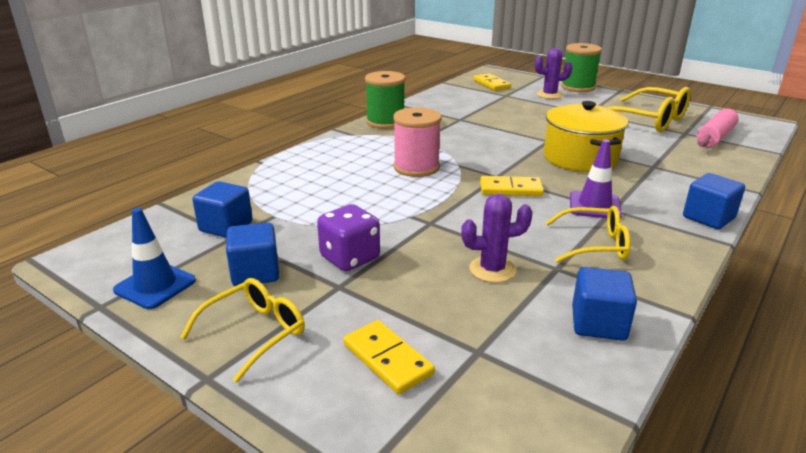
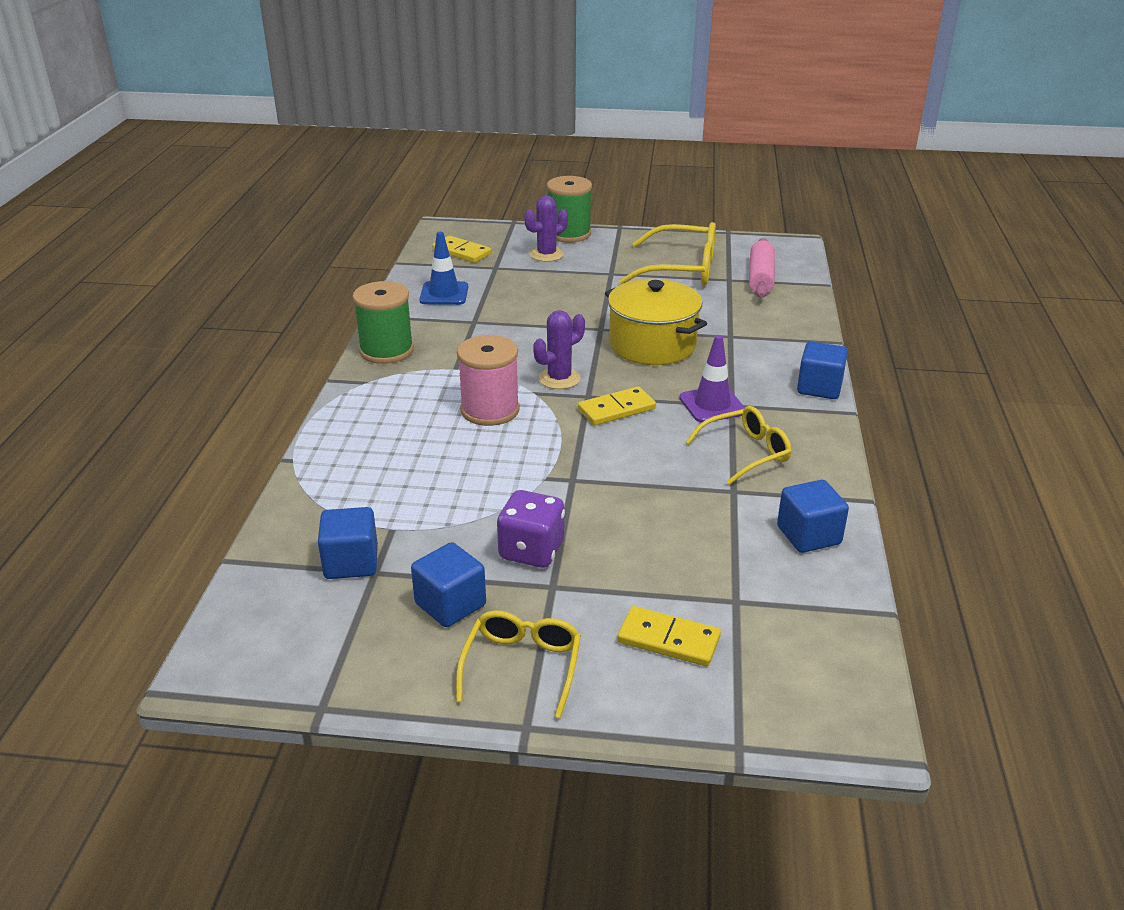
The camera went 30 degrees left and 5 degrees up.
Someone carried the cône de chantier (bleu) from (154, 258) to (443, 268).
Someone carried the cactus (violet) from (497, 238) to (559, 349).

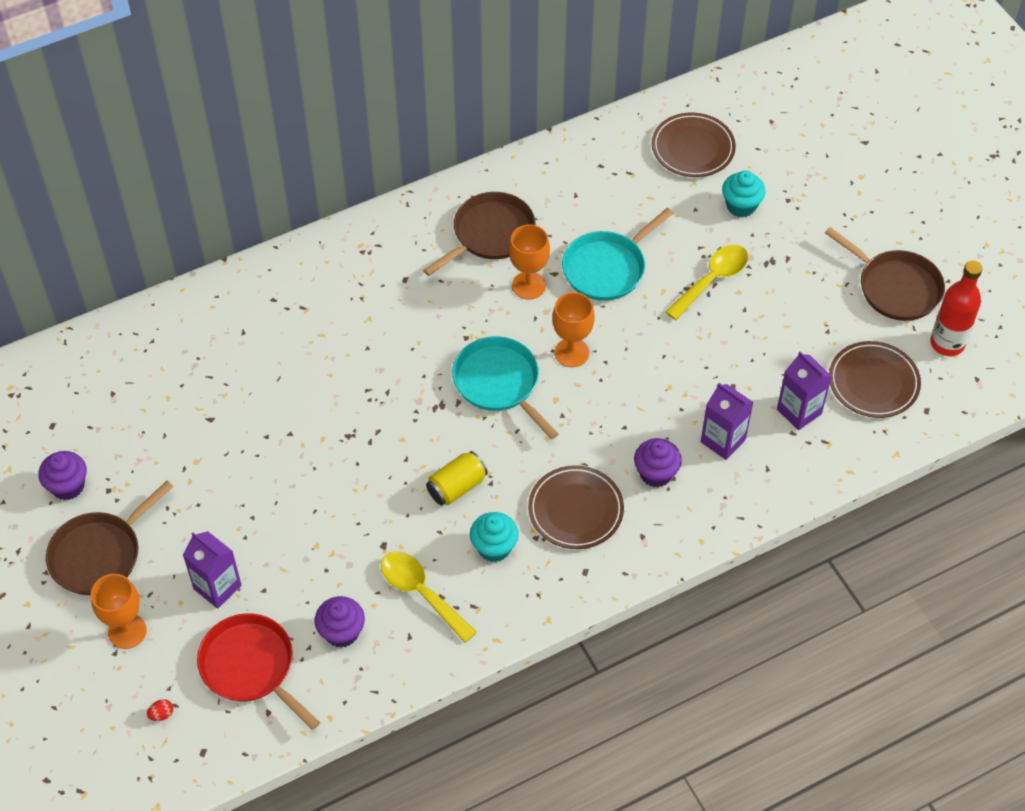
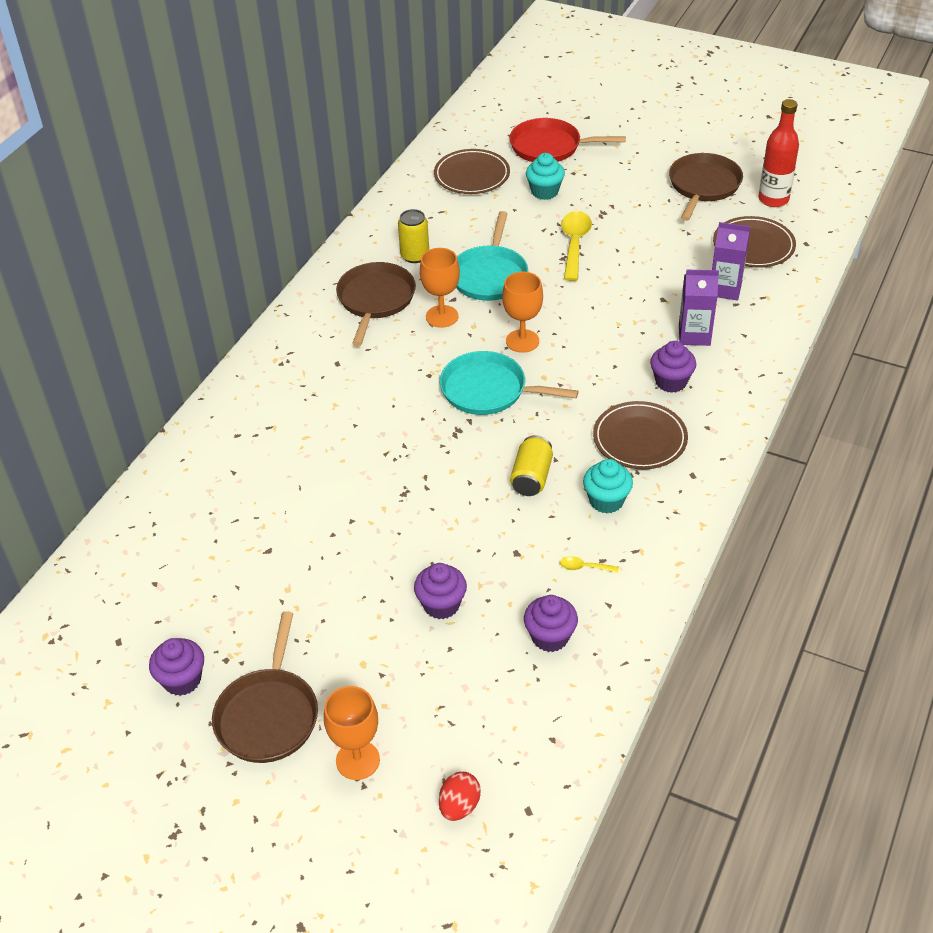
The camera went 35 degrees left and 10 degrees down.
Someone scaled the œuf (rouge) at (160, 710) by 1.69.
Someone took away the brique de lait (violet) at (212, 570).
Someone carried the poêle (rouge) from (258, 671) to (568, 140).
Someone scaled the cuillère (jaune) at (429, 597) by 0.45.
Someone rotated the poêle (marron) at (885, 274) by 75 degrees counterclockwise.
Someone put down the canette (jaune) at (413, 236).
Someone put down the muffin (violet) at (440, 591).

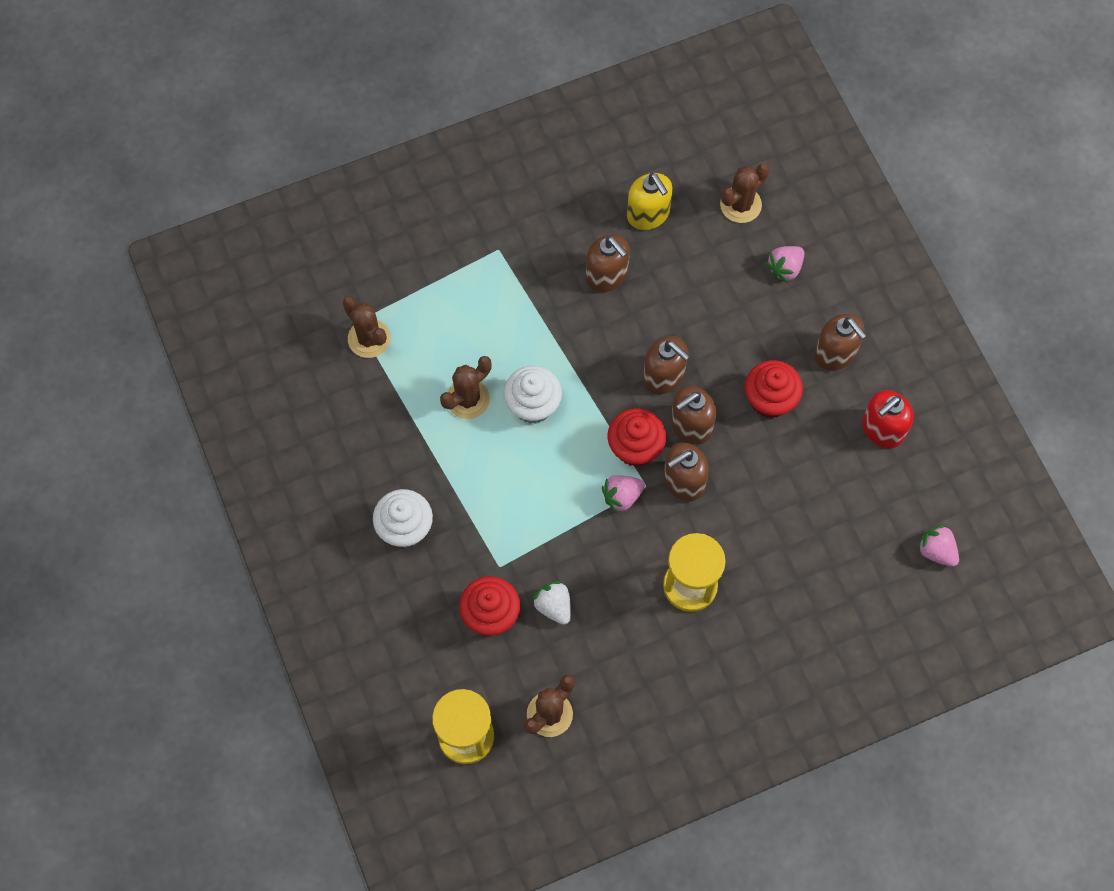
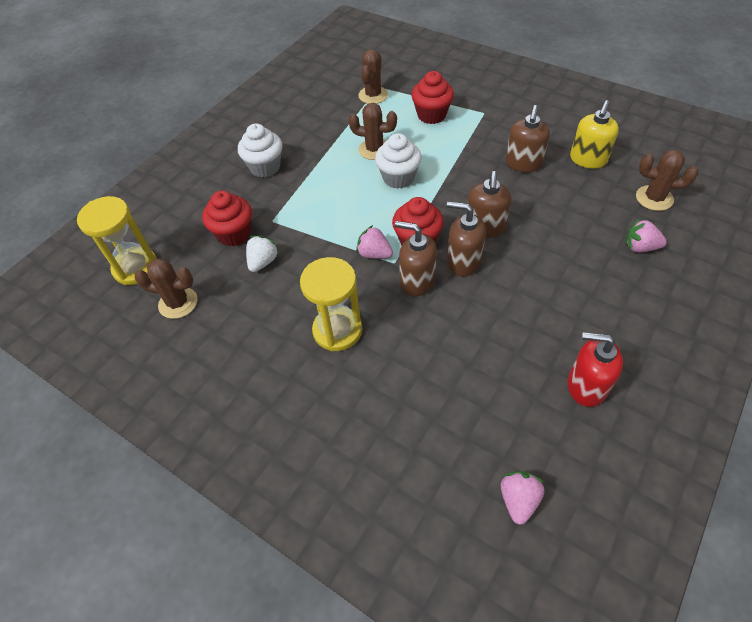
The camera went 60 degrees right and 15 degrees down.
Someone carried the muffin (rouge) from (774, 389) to (432, 97).
Someone took away the distributeur de savon (marron) at (840, 342).

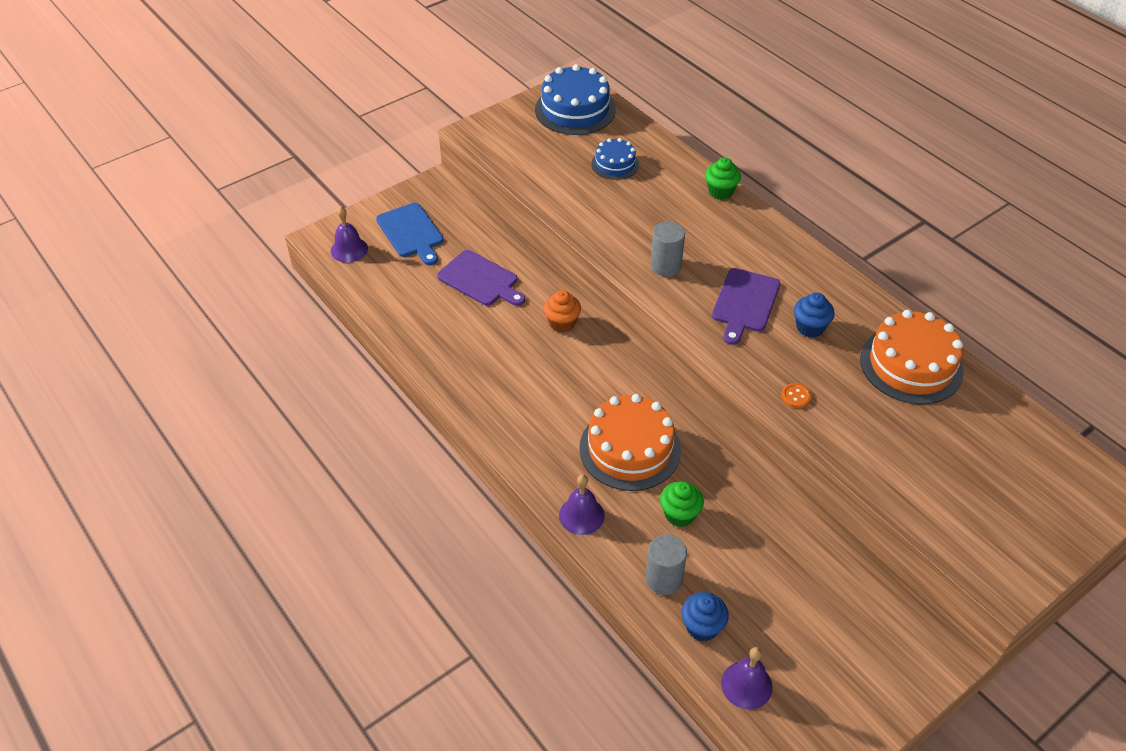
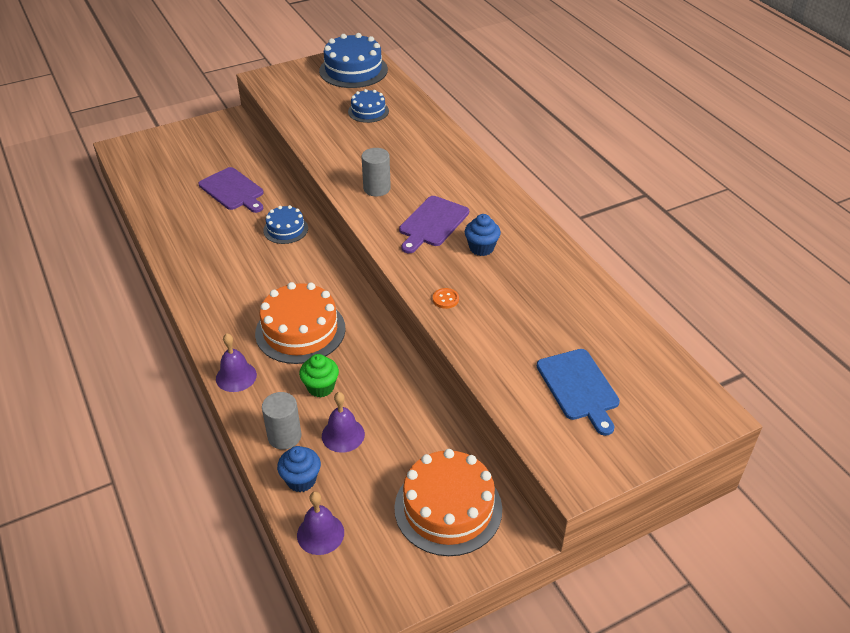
The camera went 10 degrees right and 5 degrees down.
Someone carried the cloche (violet) from (349, 234) to (343, 422).
Someone carried the planche à découper (bleu) from (410, 234) to (578, 392).
Someone swapped the muffin (orange) at (562, 311) for the gâteau (bleu) at (285, 224).
Someone took away the muffin (vert) at (723, 179).
Someone carried the gâteau (orange) from (912, 357) to (448, 502).

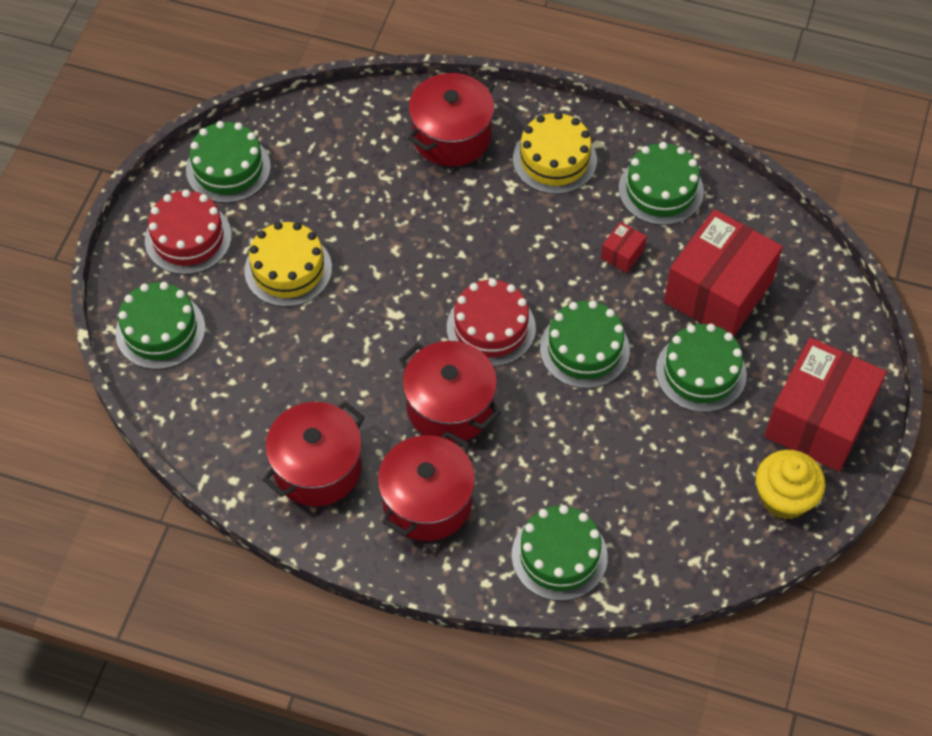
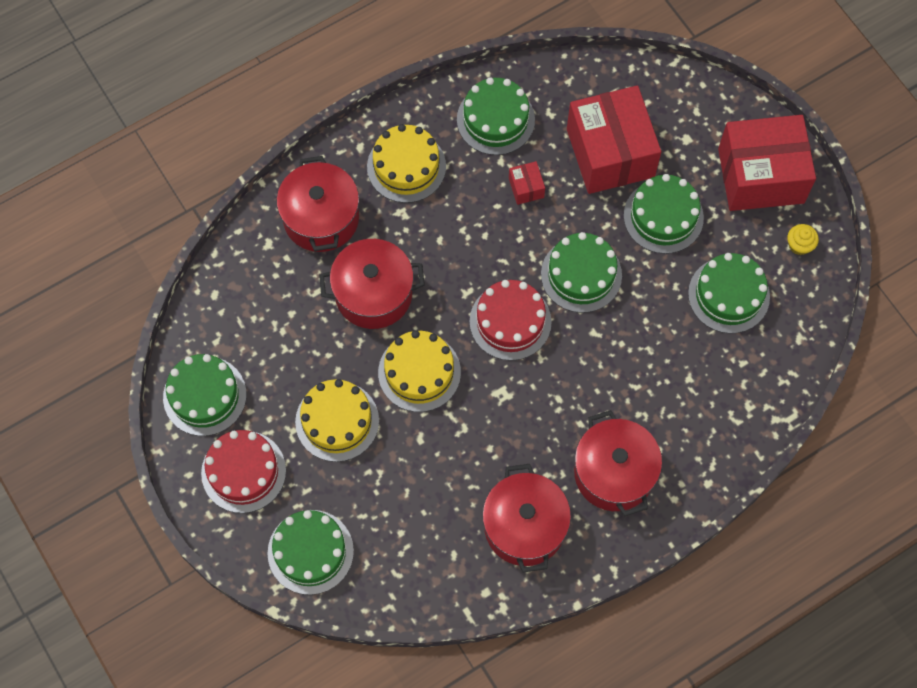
The camera went 50 degrees left and 10 degrees up.
Someone carried the marmite (rouge) from (450, 392) to (372, 284).
Someone carried the gâteau (vert) from (560, 553) to (729, 293).
Someone scaled the muffin (jaune) at (790, 484) by 0.53.
Someone rotated the boîte (rouge) at (825, 404) by 75 degrees counterclockwise.
Someone put down the gâteau (jaune) at (419, 371).

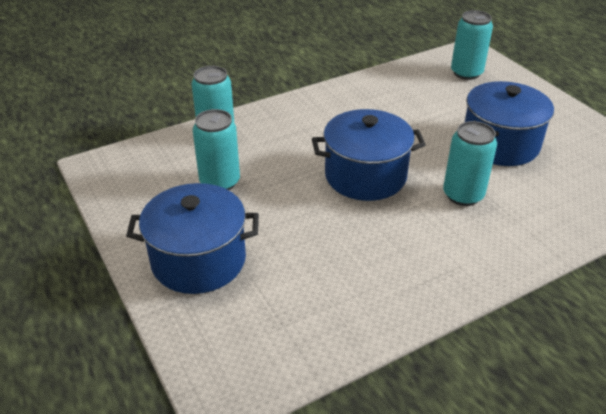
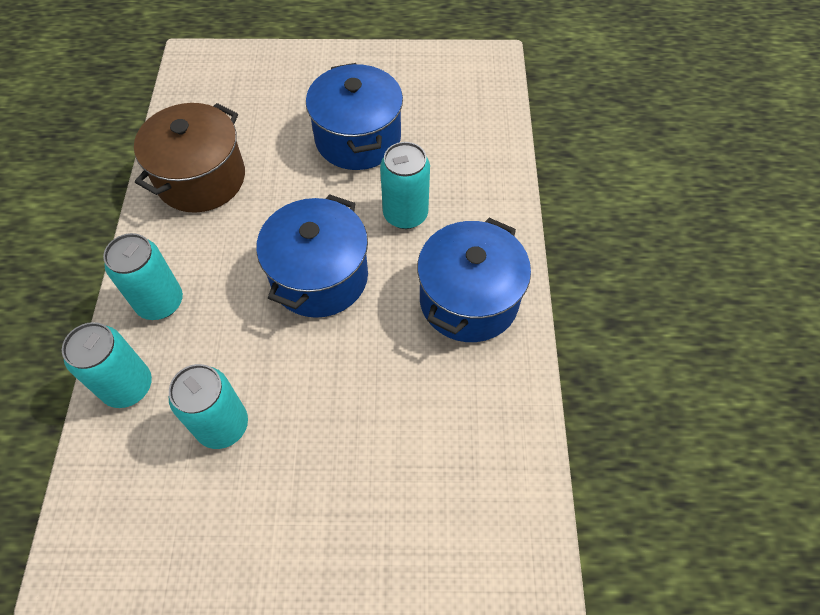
The camera went 60 degrees left and 20 degrees up.
Someone carried the marmite (bleu) from (192, 238) to (474, 280).
Someone carried the canette (turquoise) from (472, 45) to (143, 276).
Someone put down the marmite (marron) at (189, 158).

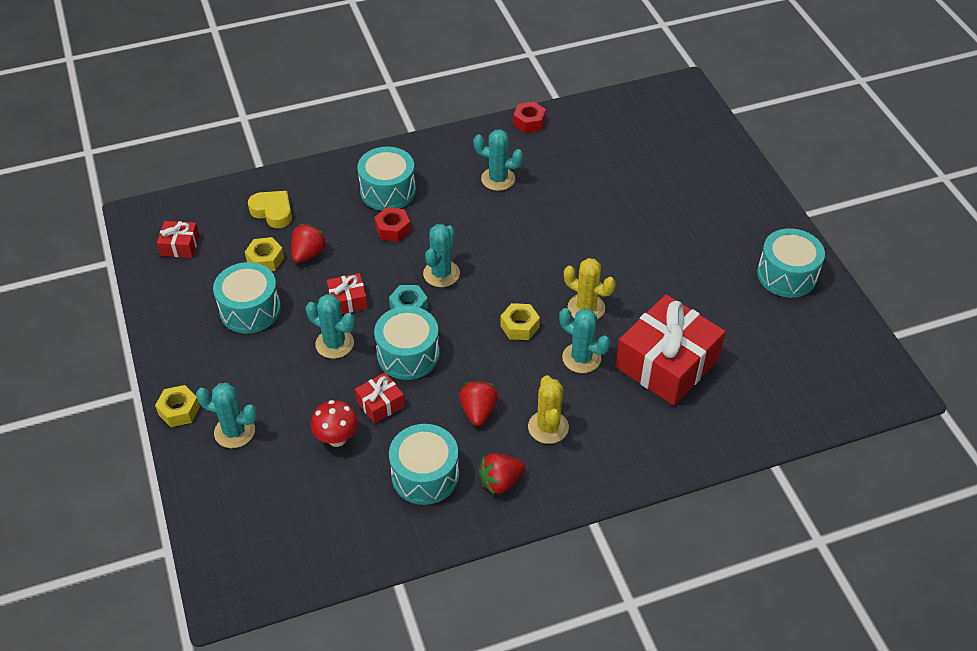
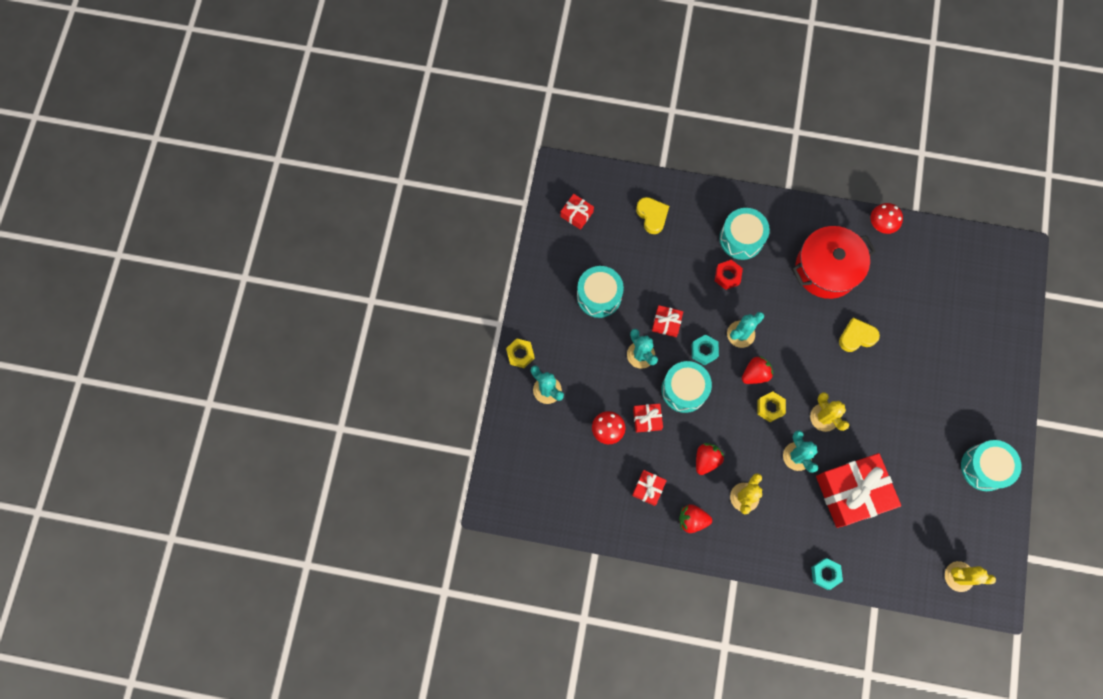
The camera went 30 degrees right and 25 degrees up.
Someone took away the écrou (jaune) at (264, 254).
Someone carried the fraise (rouge) from (309, 243) to (757, 370).
Someone swapped the tambour (turquoise) at (424, 464) for the cadeau (rouge) at (649, 488).
Someone swapped the cactus (turquoise) at (498, 160) for the marmite (rouge) at (834, 262).
Someone swapped the écrou (rouge) at (529, 117) for the champignon (rouge) at (887, 218).
Someone put down the écrou (turquoise) at (827, 574).
Someone put down the cœur (jaune) at (859, 335).
Someone put down the cactus (jaune) at (970, 576).

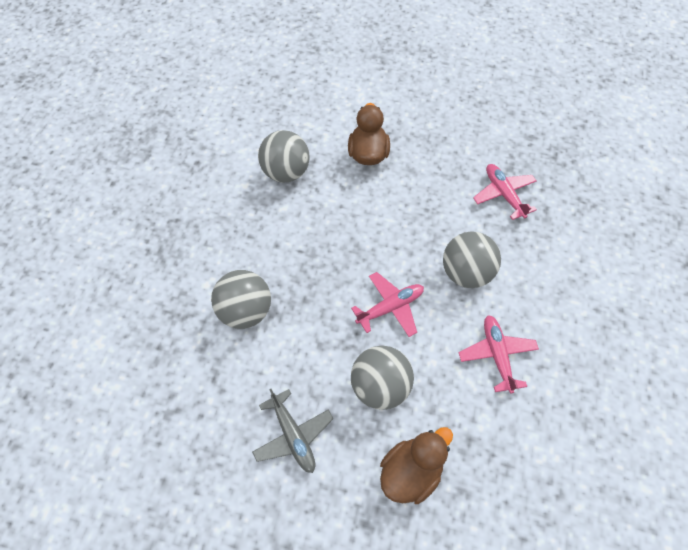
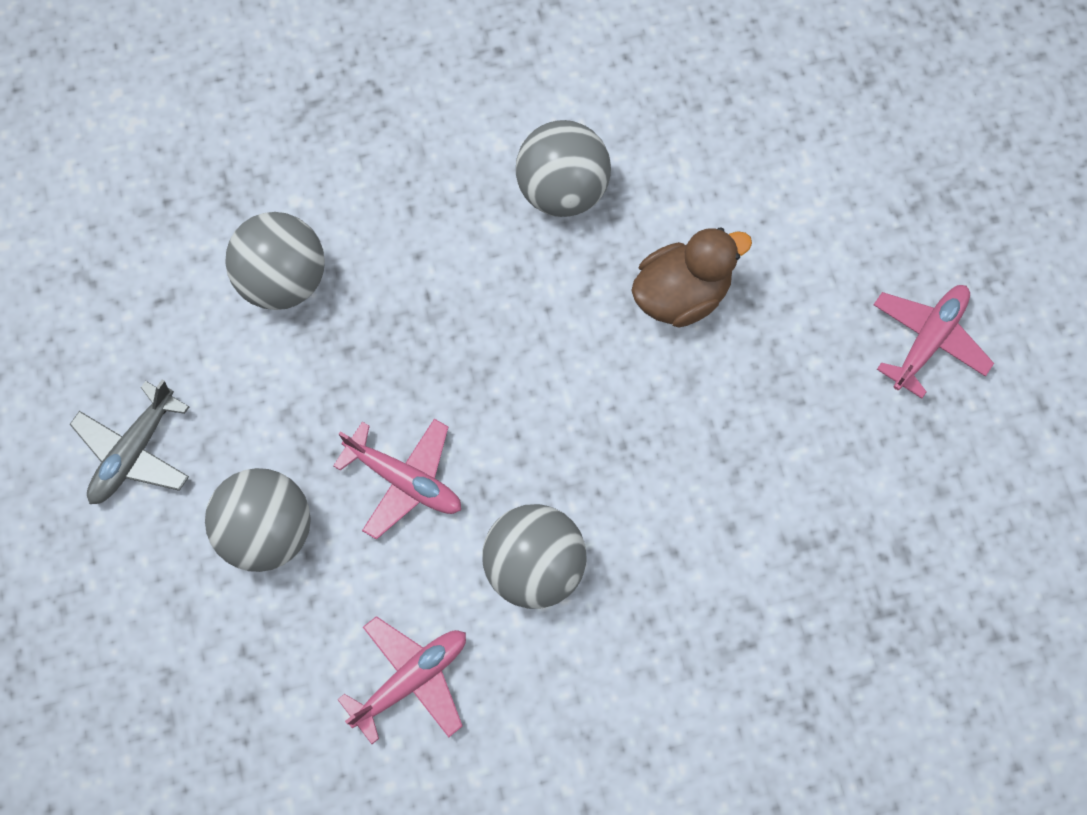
The camera went 60 degrees right and 10 degrees up.
Someone took away the canard (marron) at (416, 465).
Someone carried the avion (rose) from (505, 192) to (933, 342).

